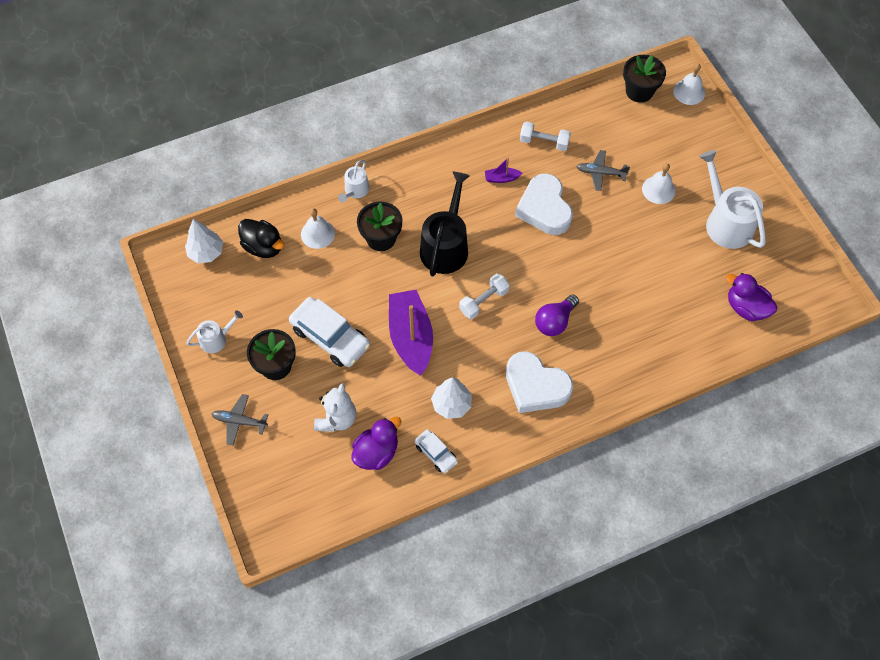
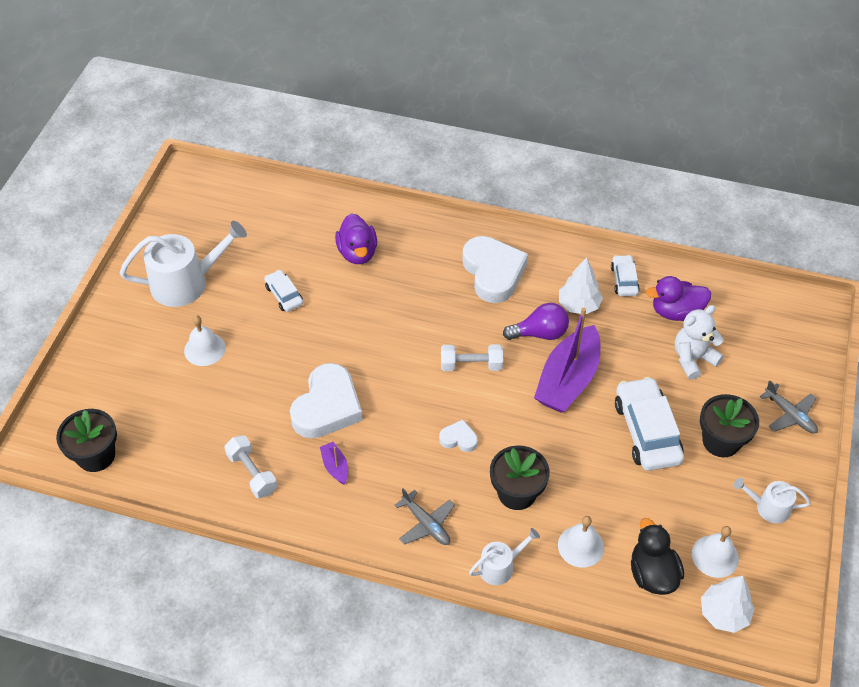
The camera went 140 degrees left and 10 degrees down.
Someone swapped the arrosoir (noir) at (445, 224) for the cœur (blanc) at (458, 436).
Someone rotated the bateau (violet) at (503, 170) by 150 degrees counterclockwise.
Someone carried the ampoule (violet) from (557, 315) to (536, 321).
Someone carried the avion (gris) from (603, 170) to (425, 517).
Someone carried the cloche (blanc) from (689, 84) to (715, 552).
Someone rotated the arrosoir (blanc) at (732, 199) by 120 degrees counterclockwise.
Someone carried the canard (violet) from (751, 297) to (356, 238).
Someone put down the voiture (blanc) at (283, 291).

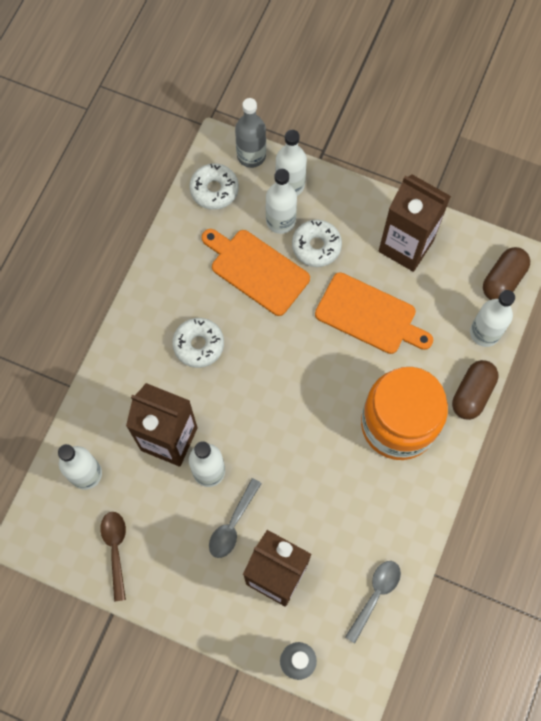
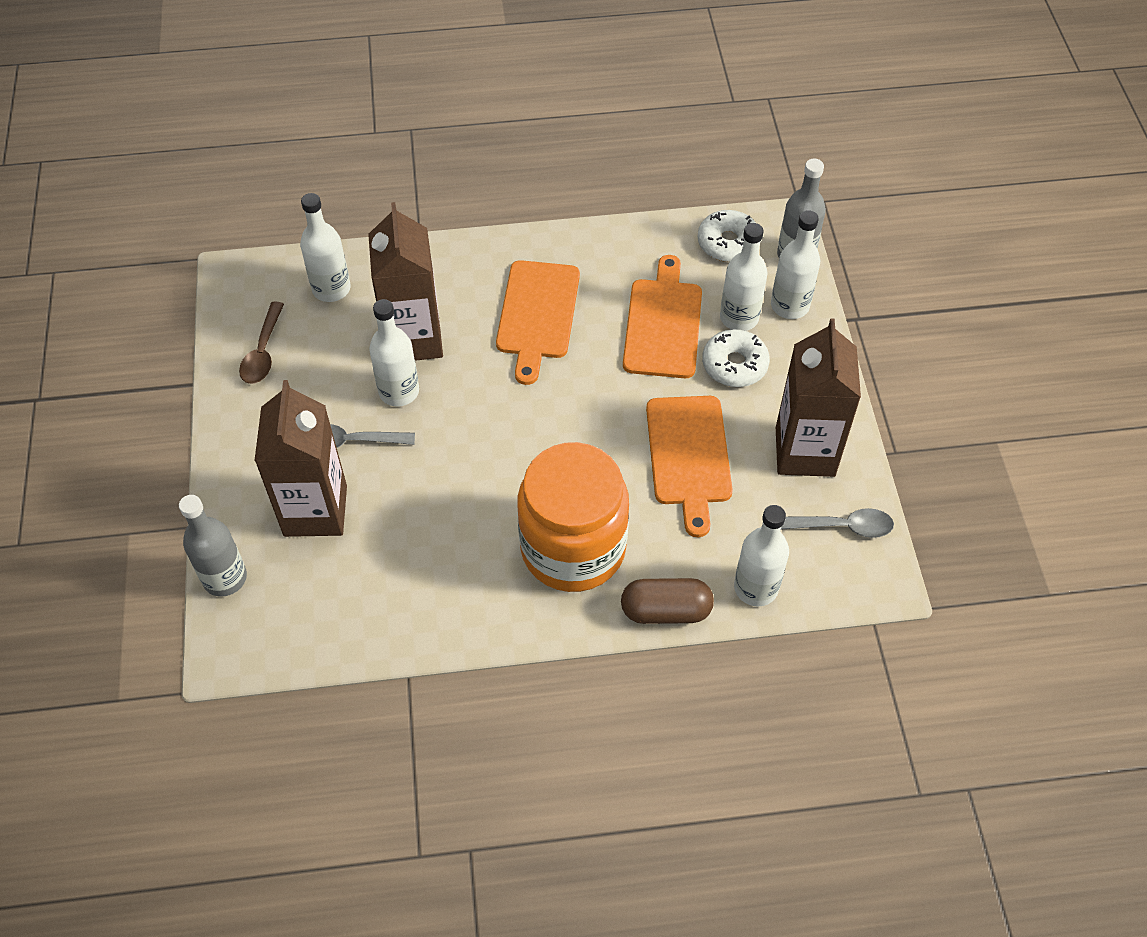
The camera went 60 degrees right and 15 degrees down.
Someone rotated the cuillère (marron) at (113, 557) by 135 degrees clockwise.
Someone swapped the beignet (blanc) at (198, 343) for the planche à découper (orange) at (538, 322).
Someone carried the cuillère (gris) from (373, 602) to (837, 523).
Someone took away the gélule (marron) at (506, 273).

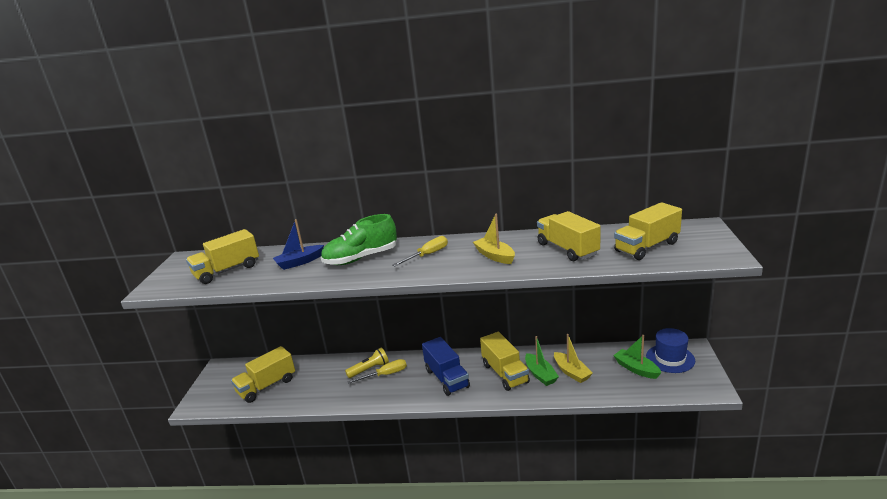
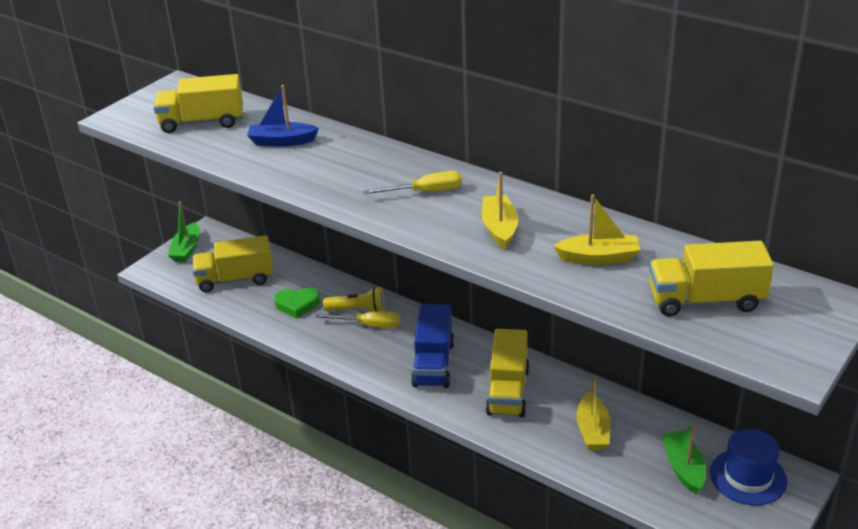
The camera went 30 degrees right and 10 degrees up.
Someone took away the chaussure (vert) at (359, 239).
Someone carried the bateau (vert) from (542, 361) to (184, 232).
Someone swapped the camion (jaune) at (569, 236) for the bateau (jaune) at (597, 229).
Someone put down the cœur (vert) at (297, 303).

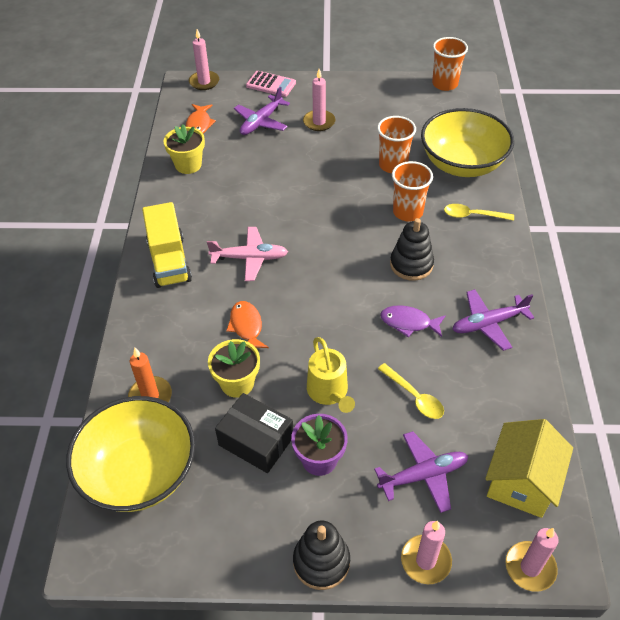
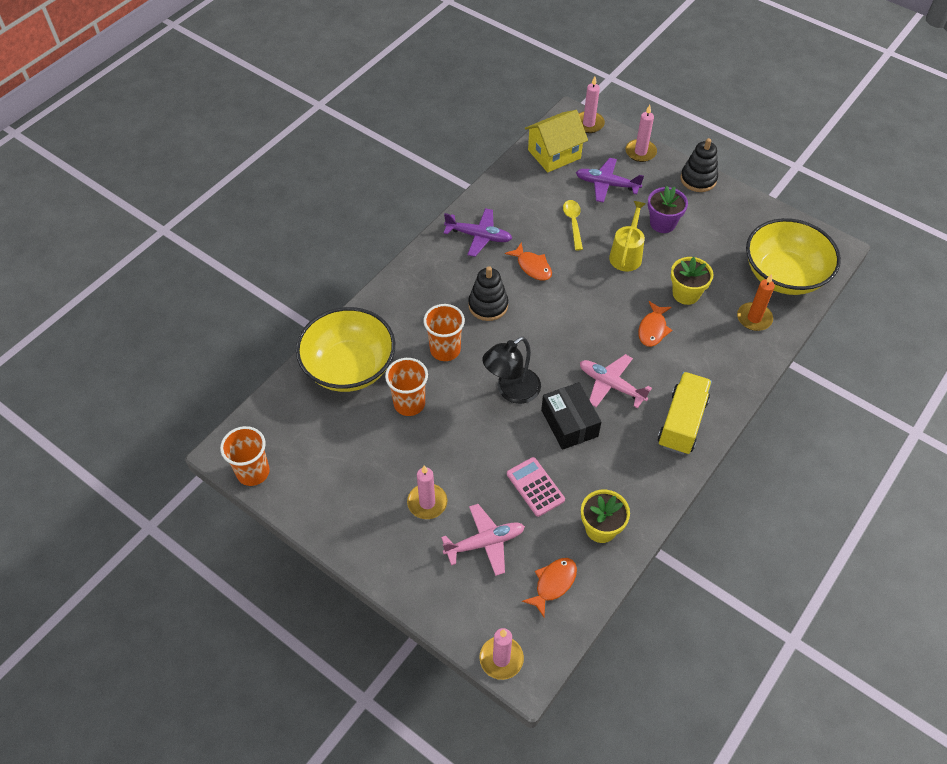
The camera went 145 degrees left and 5 degrees up.
Someone carried the boîte (noir) from (254, 433) to (571, 416).
Someone repainted the avion (violet) at (262, 111), which became the avion (rose) at (483, 540).
Someone carried the calculatrice (rose) from (271, 84) to (536, 487).
Someone repainted the poisson (violet) at (413, 321), which became the poisson (orange) at (528, 261).
Someone took away the cuillère (jaune) at (479, 212).
Someone put down the lampe (noir) at (511, 370).

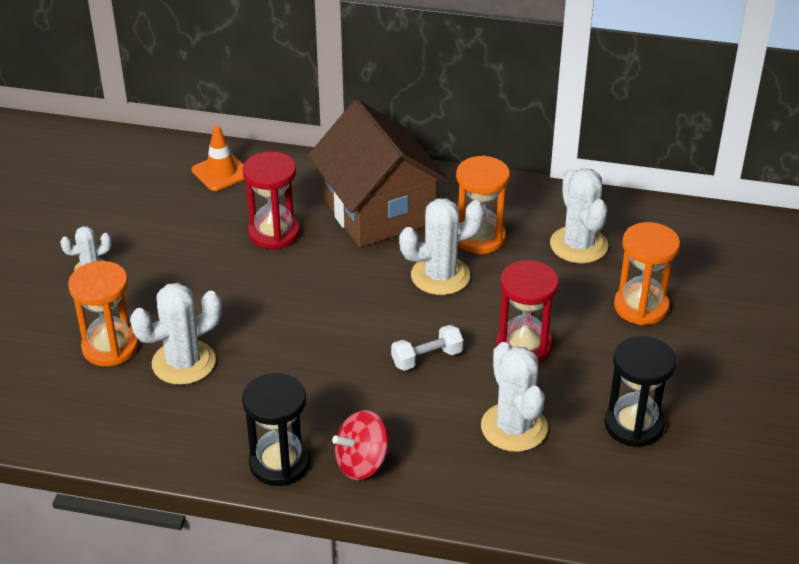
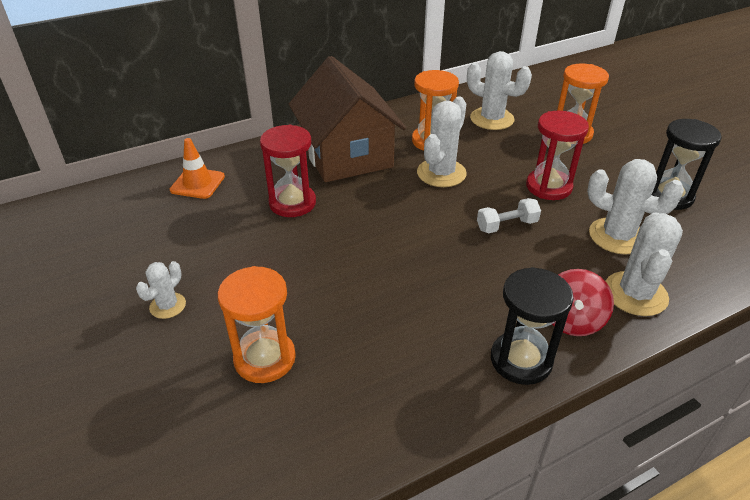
The camera went 40 degrees left and 0 degrees up.
Someone carried the cactus (blanc) from (176, 334) to (644, 264).
Someone rotated the maison (marron) at (379, 173) by 45 degrees clockwise.
Someone rotated the haltère (blanc) at (427, 348) by 45 degrees clockwise.

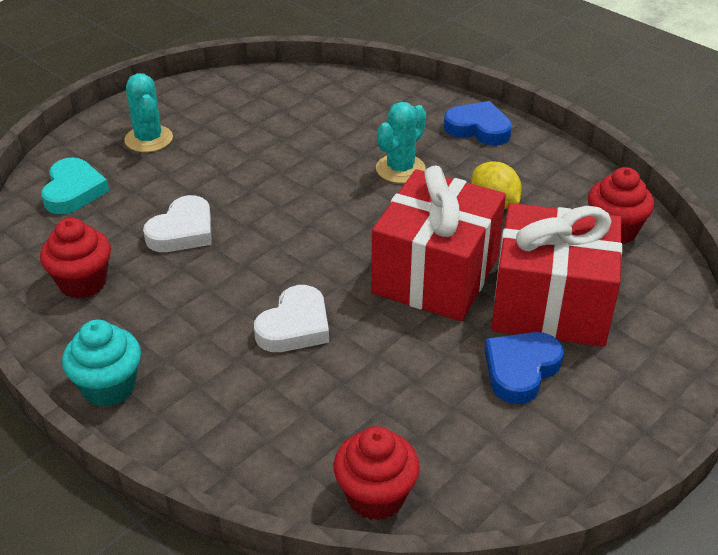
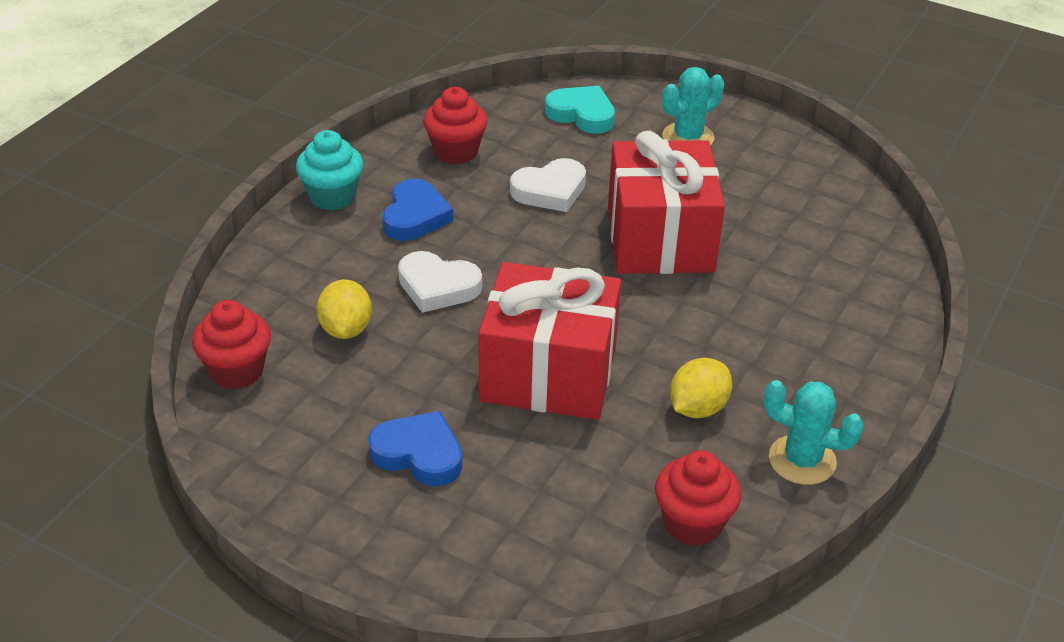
The camera went 75 degrees right and 0 degrees up.
Someone rotated the cœur (turquoise) at (75, 185) by 135 degrees counterclockwise.
Someone rotated the cœur (blanc) at (177, 223) by 45 degrees counterclockwise.
Someone carried the cactus (turquoise) from (401, 142) to (813, 432).
Someone carried the cœur (bleu) from (478, 123) to (418, 210).
Someone carried the cadeau (rouge) from (557, 275) to (666, 202).
Someone put down the citron (jaune) at (344, 309).

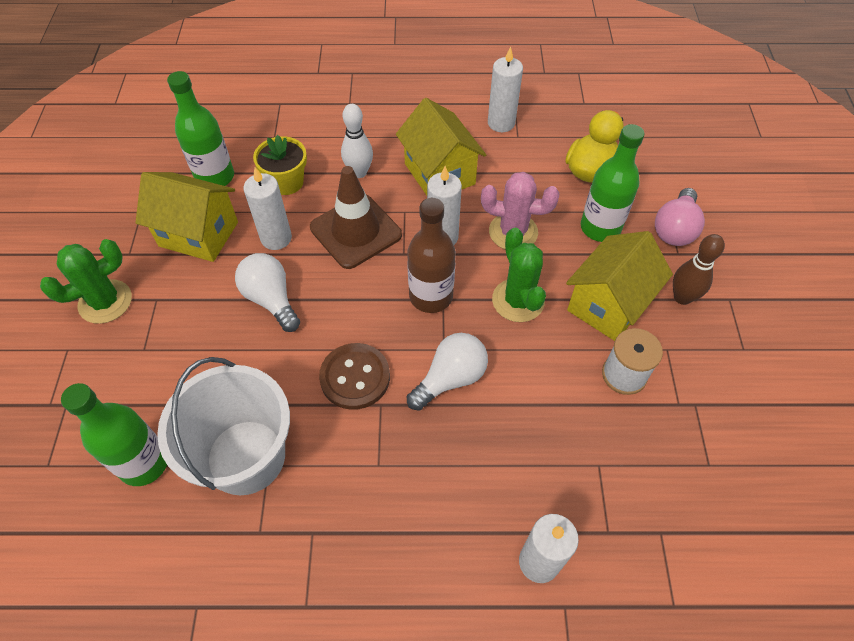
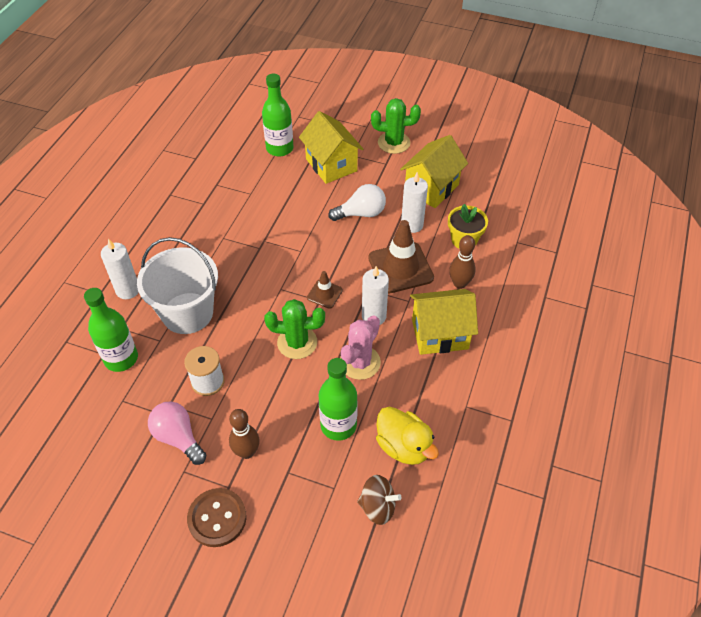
The camera went 110 degrees right and 5 degrees down.
Someone rotated the cactus (vert) at (86, 281) by 75 degrees counterclockwise.
Someone carried the seau (blanc) from (223, 426) to (177, 285).
Someone carried the bouteille (vert) from (200, 128) to (111, 330).
Someone carried the bouton (marron) from (354, 376) to (217, 517).
Someone repainted the quille (blanc) at (357, 141), which became the quille (marron) at (462, 262).
Someone swapped the bouteille (marron) at (431, 255) for the cône de chantier (marron) at (325, 290).
Someone took away the ampoule (blanc) at (447, 372).
Someone took away the bougie (blanc) at (505, 89).
Someone carried the maison (jaune) from (619, 286) to (331, 147).
Someone carried the ampoule (rose) from (680, 217) to (177, 433).
Someone put down the toupie (marron) at (379, 500).

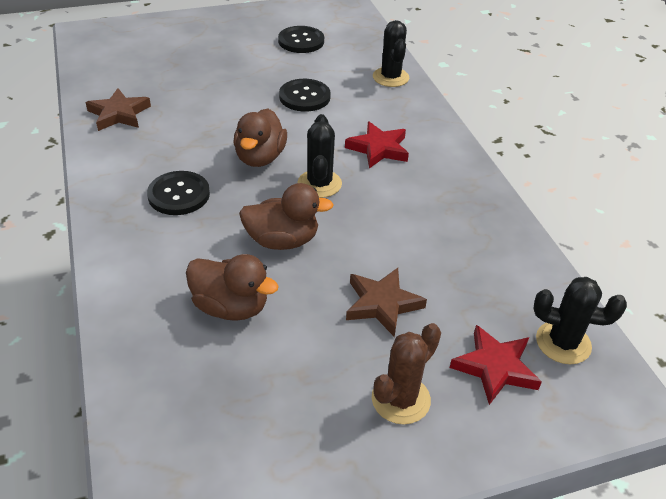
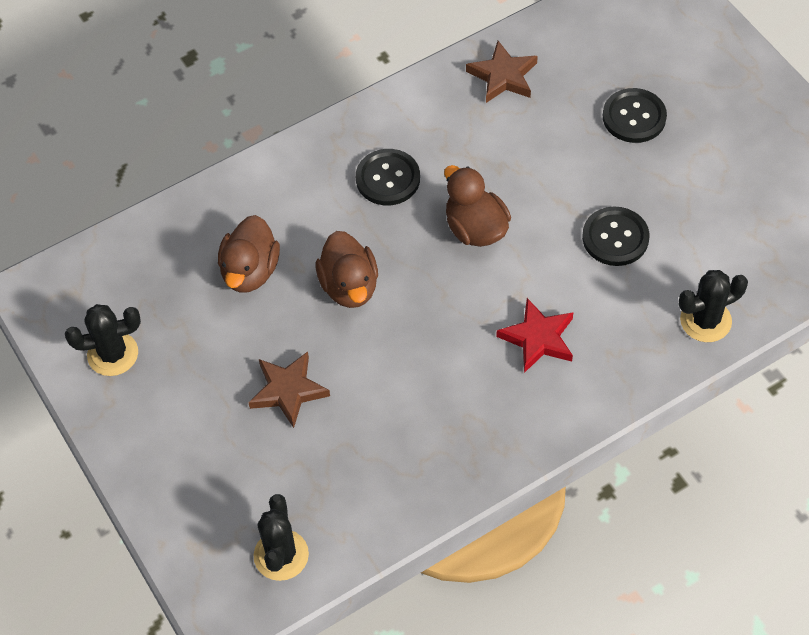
The camera went 80 degrees right and 15 degrees up.
Someone rotated the canard (marron) at (260, 137) by 60 degrees clockwise.
Someone carried the bouton (noir) from (301, 39) to (635, 115).
Someone carried the cactus (noir) from (320, 156) to (103, 340).
Someone took away the cactus (marron) at (406, 373).
Someone took away the étoile (rouge) at (496, 365).

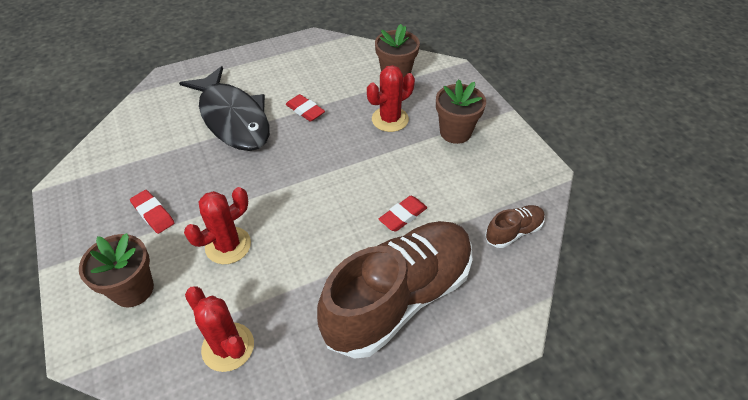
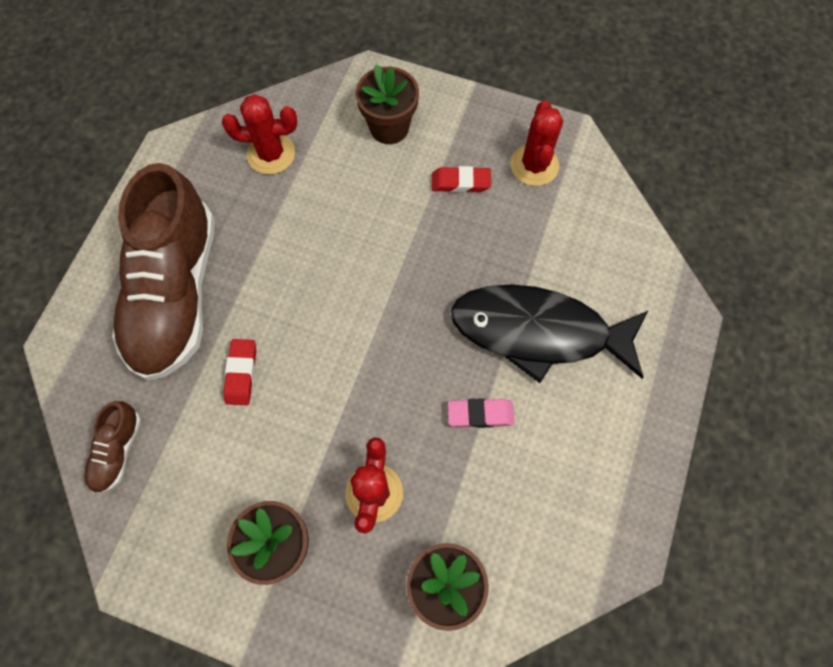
The camera went 135 degrees right and 20 degrees up.
Someone carried the cactus (rouge) from (217, 225) to (537, 143).
Someone repainted the gomme (rouge) at (305, 107), which became the gomme (rose) at (481, 413).

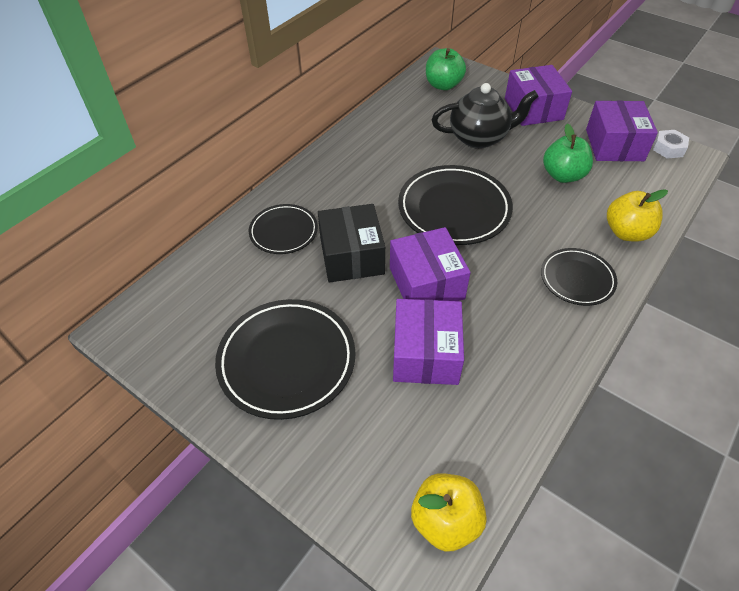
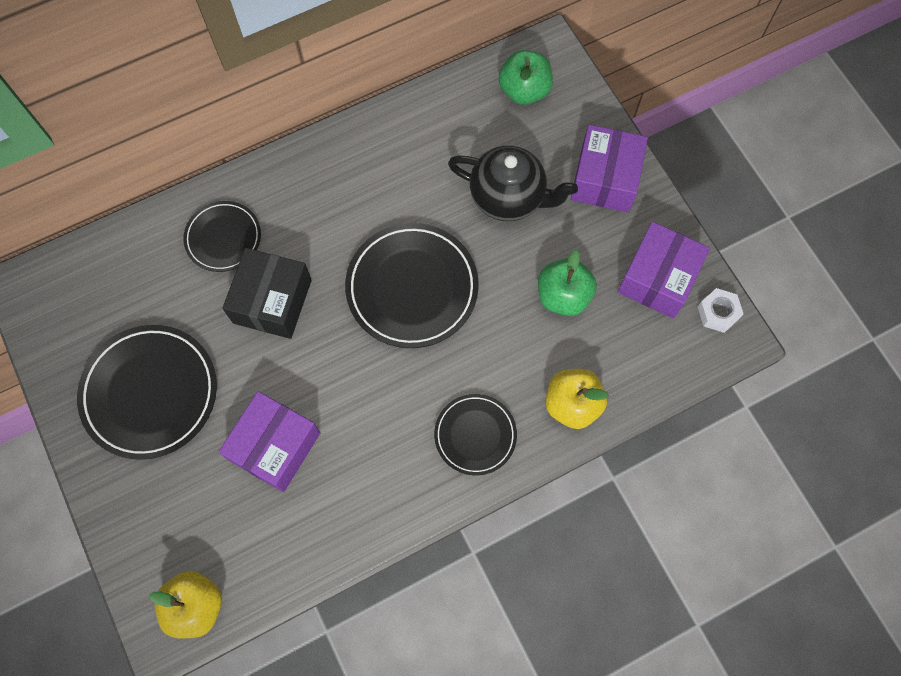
The camera went 25 degrees right and 20 degrees up.
Someone took away the boîte (violet) at (430, 264).

